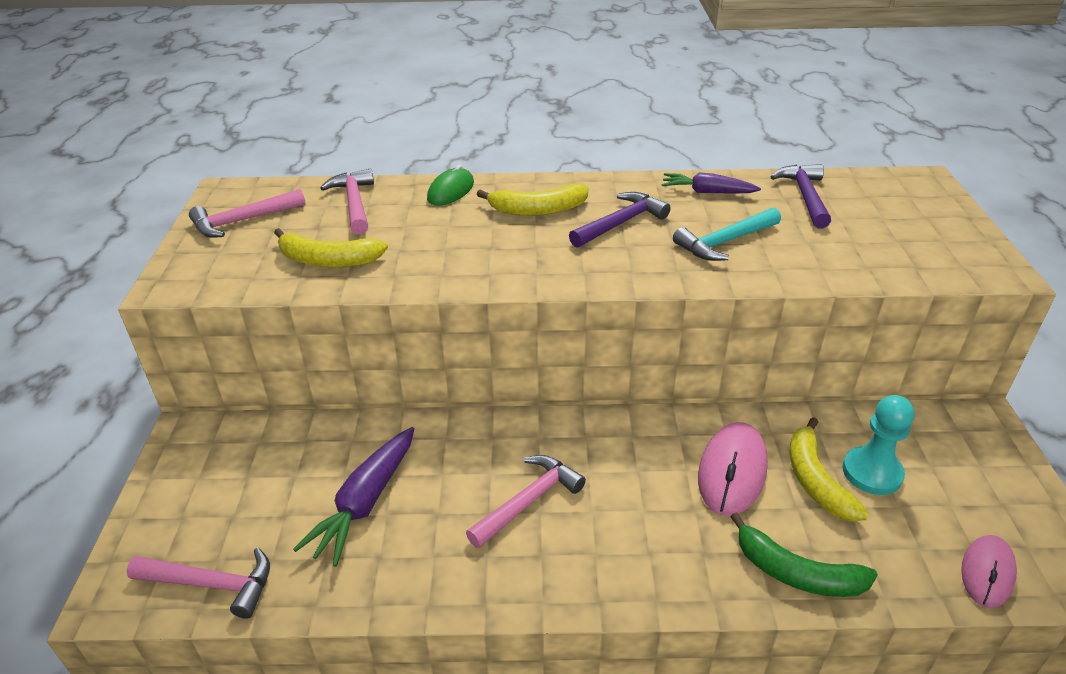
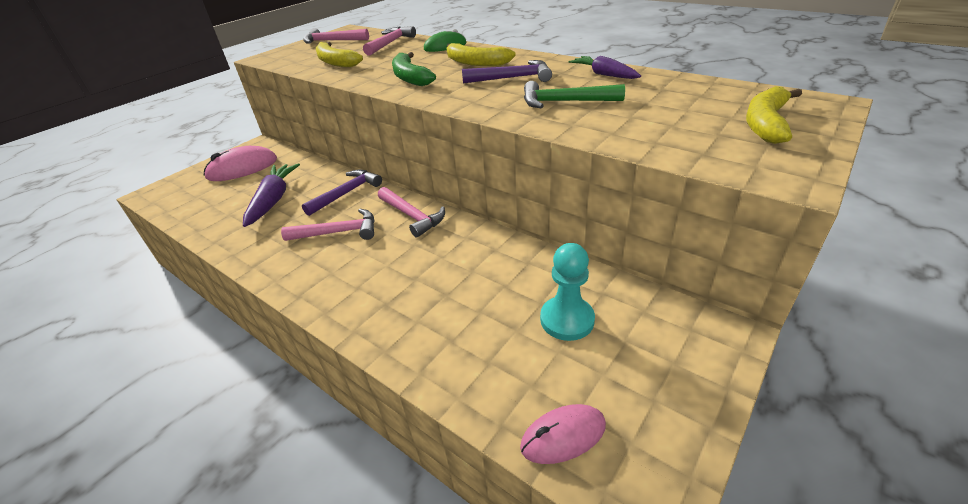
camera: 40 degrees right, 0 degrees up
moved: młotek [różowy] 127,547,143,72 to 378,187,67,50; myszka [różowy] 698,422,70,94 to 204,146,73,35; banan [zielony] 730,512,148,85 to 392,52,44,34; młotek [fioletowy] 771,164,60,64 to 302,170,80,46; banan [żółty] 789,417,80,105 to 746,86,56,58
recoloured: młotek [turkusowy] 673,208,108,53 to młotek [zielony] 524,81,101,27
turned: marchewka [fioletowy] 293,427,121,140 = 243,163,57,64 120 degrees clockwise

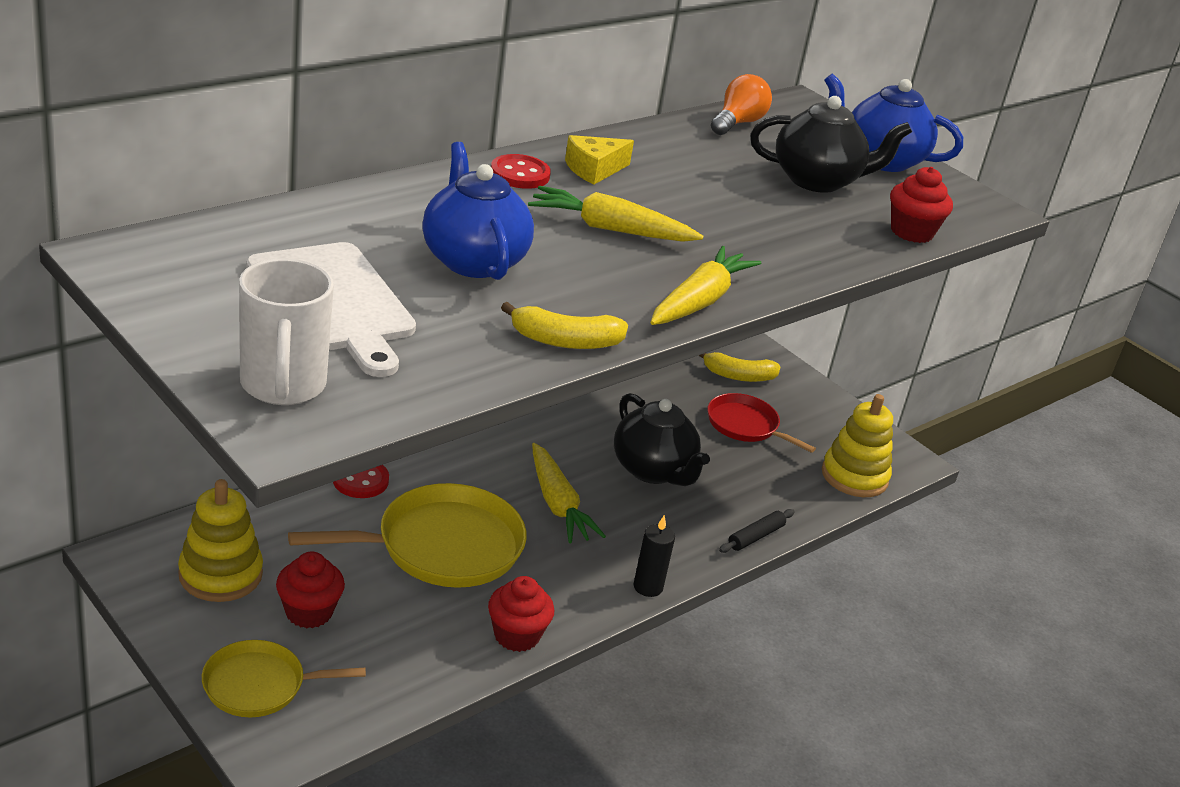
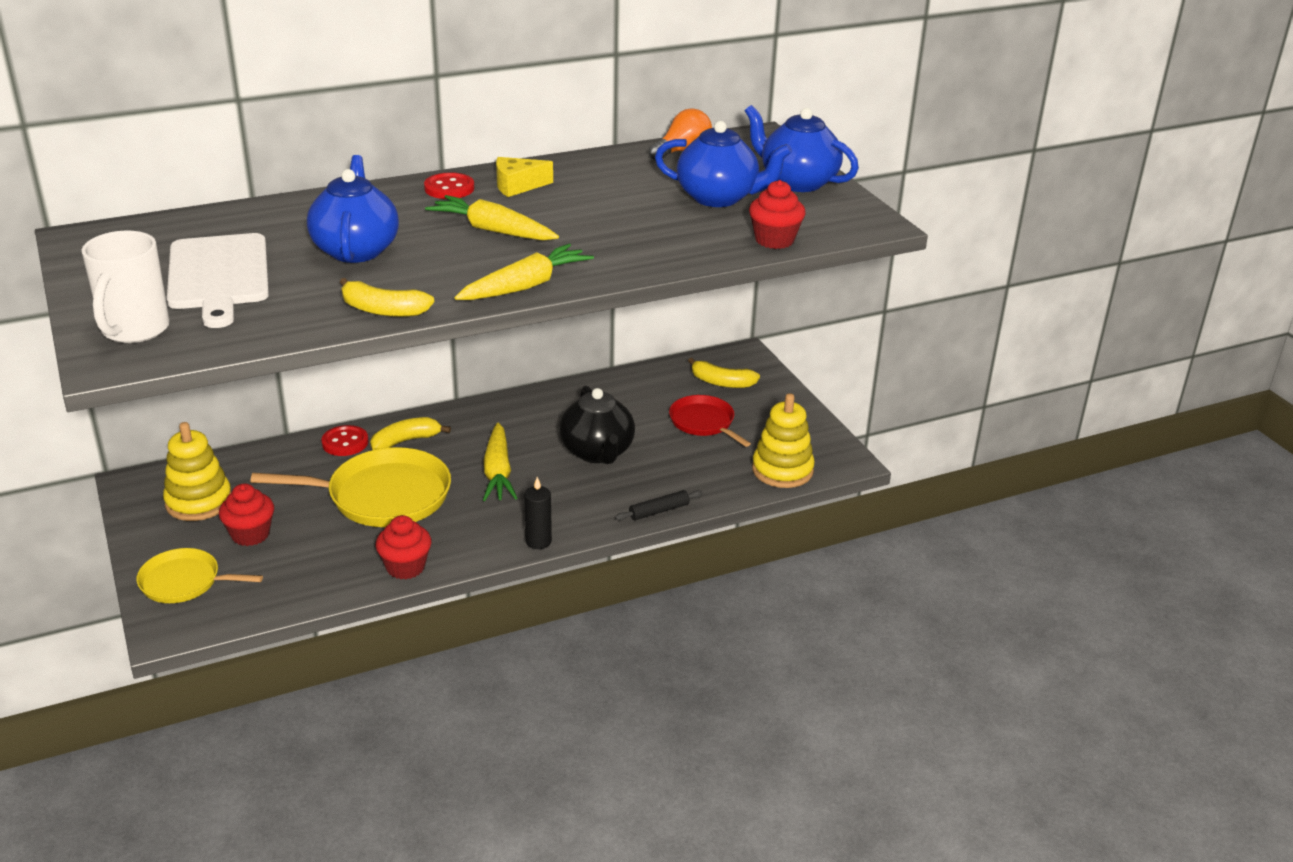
camera: 20 degrees right, 0 degrees up
added: banan [żółty] 370,417,81,33
recoloured: imbryk [czarny] 750,96,162,97 to imbryk [niebieski] 655,121,137,86

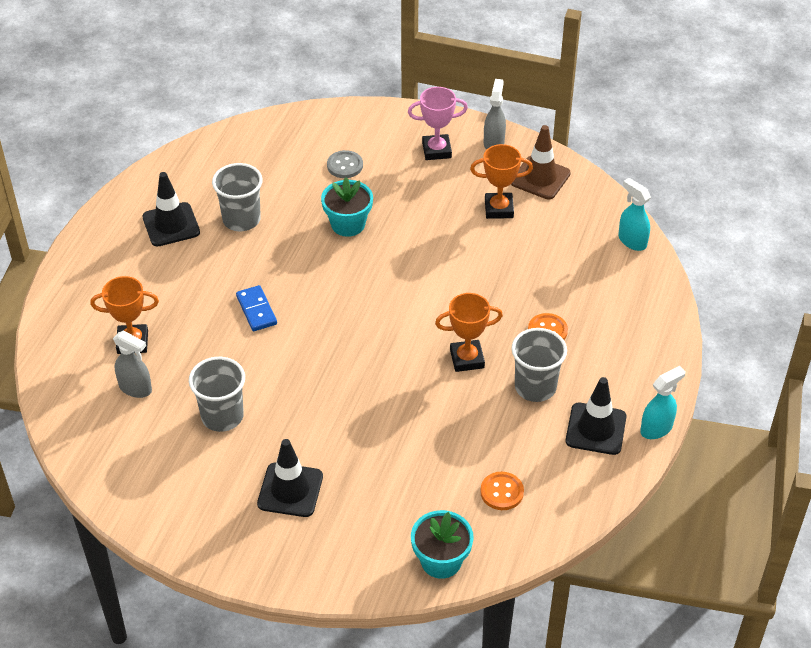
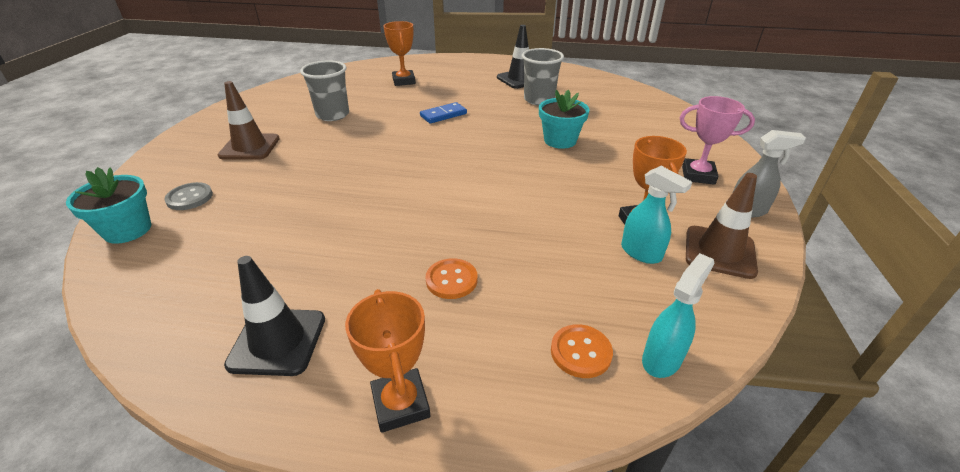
camera: 80 degrees right, 10 degrees down
removed: spryskiwacz [szary] 113,331,39,67; szklanka [szary] 511,328,56,74
moved: guzik [szary] 327,150,36,28 to 164,182,49,28; puchar [pomarańczowy] 435,293,68,79 to 345,289,86,144; guzik [pomarańczowy] 480,472,44,38 to 551,324,62,54; spryskiwacz [turkusowy] 640,366,46,73 to 621,166,71,98
recoloured: pachołek [czarny] 257,439,66,78 to pachołek [brązowy] 218,81,62,79
turned: puchar [różowy] 408,87,60,73 = 680,96,75,89 60 degrees counterclockwise

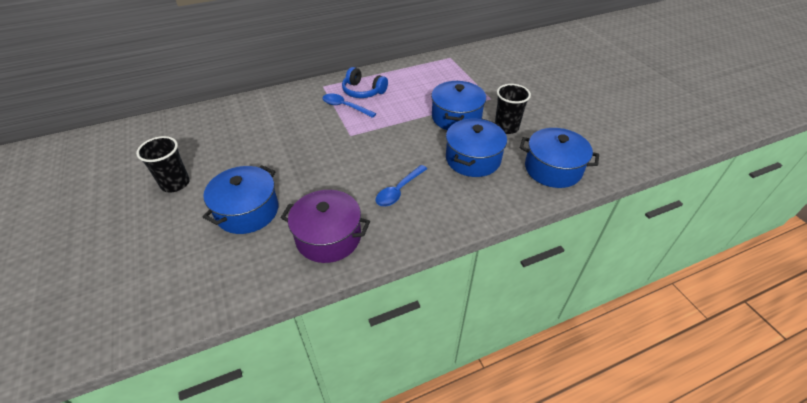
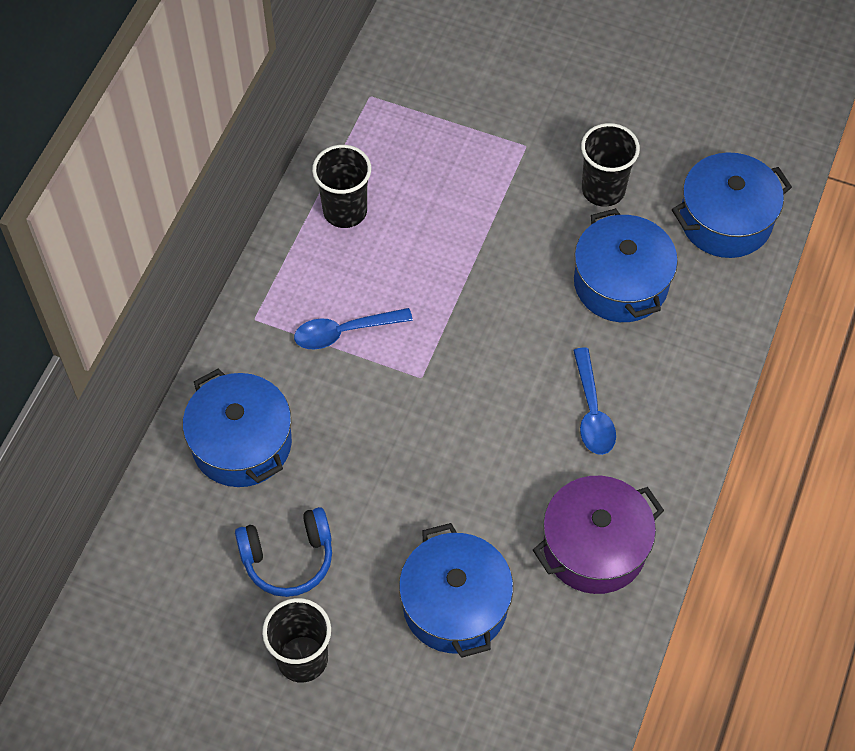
camera: 45 degrees left, 15 degrees up
added: szklanka [czarny] 312,145,59,83
moved: słuchawki [niebieski] 342,67,46,31 to 235,507,97,90; garnek [niebieski] 431,81,55,49 to 183,368,109,119

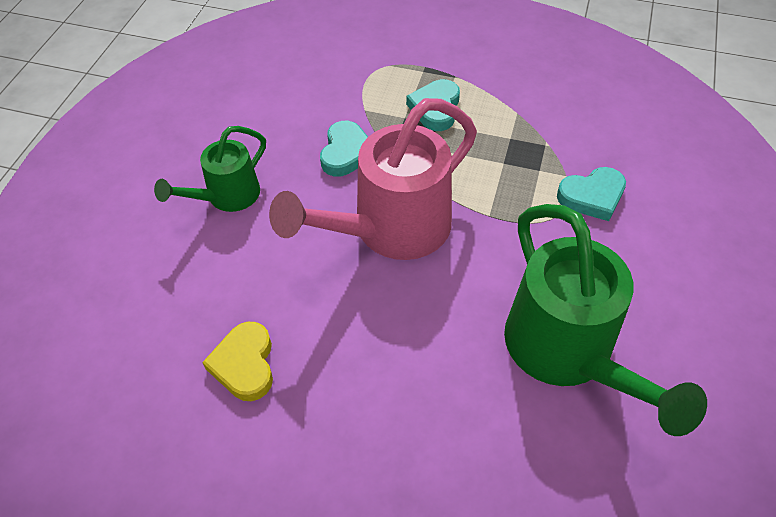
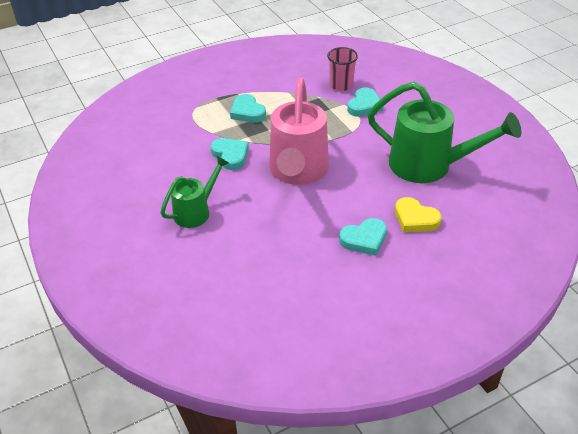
camera: 45 degrees left, 10 degrees down
added: szklanka [różowy] 327,47,31,44; serce [turkusowy] 339,218,48,38
moved: serce [żółty] 202,322,71,79 to 395,197,47,35
turned: konewka [zielony] 154,126,112,86 = 160,156,69,72 135 degrees counterclockwise

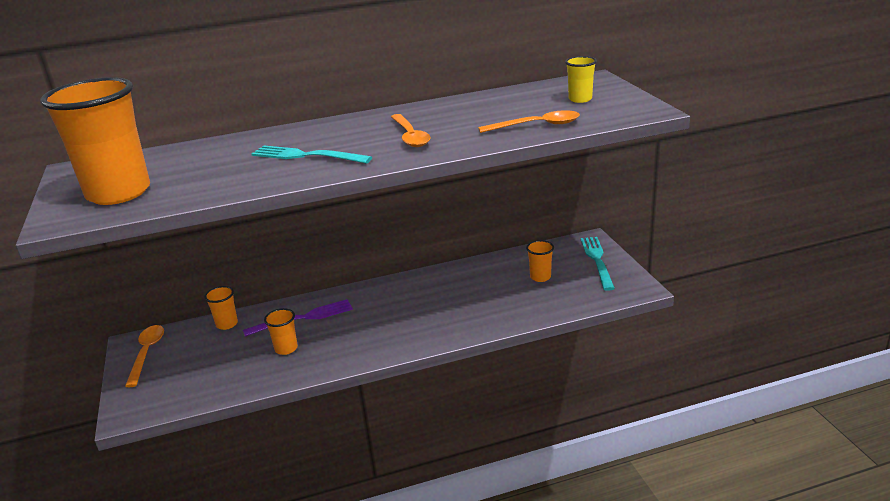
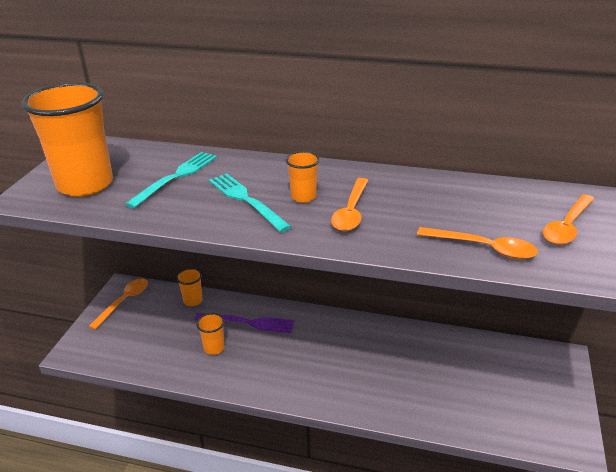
camera: 30 degrees right, 5 degrees up
moved: szklanka [pomarańczowy] 526,240,28,42 to 286,151,34,52; widelec [turkusowy] 581,237,34,54 to 125,152,92,56
replaced: szklanka [żółty] 565,56,32,47 to łyżka [pomarańczowy] 543,194,51,51

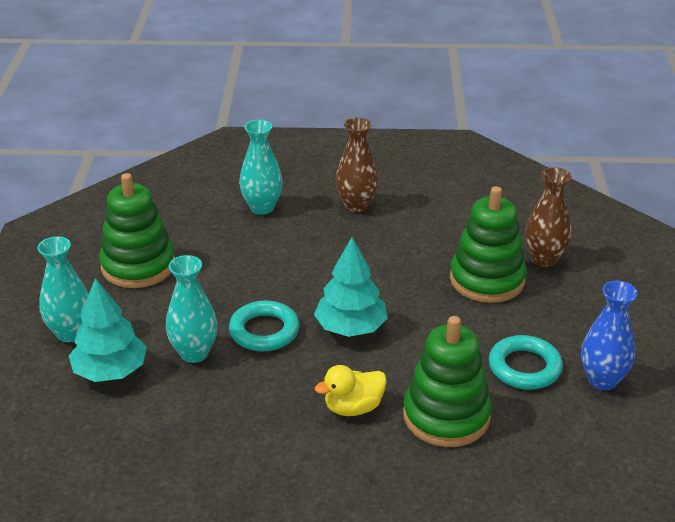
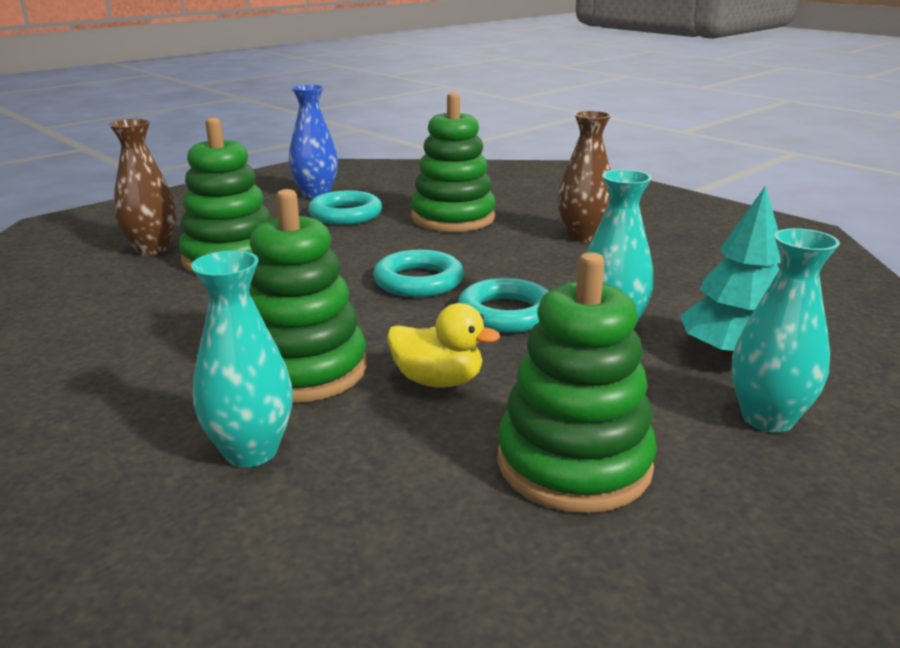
camera: 135 degrees left, 10 degrees down
added: zabawka nakładanka [zielony] 250,189,117,214
moved: kaczka [żółty] 315,365,72,51 to 387,303,113,84; wazon [brązowy] 335,118,44,94 to 558,111,53,131
replaced: drzewko [turkusowy] 314,237,74,100 to pierścień [turkusowy] 373,250,91,47

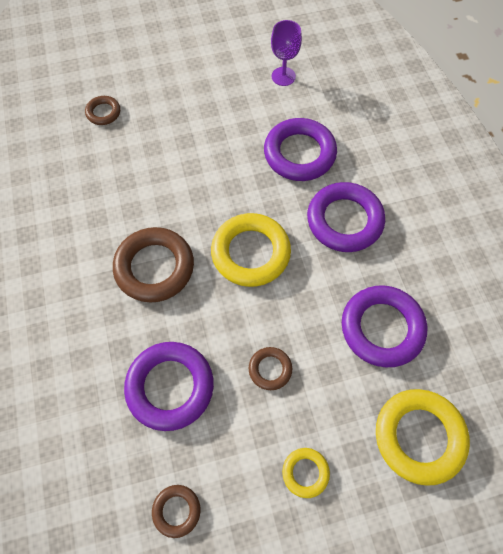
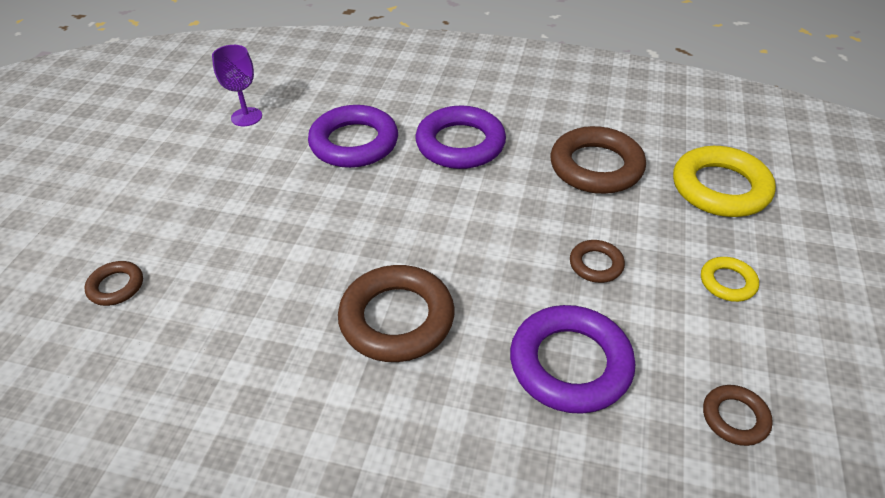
camera: 60 degrees left, 20 degrees down
removed: pierścień [żółty] 211,213,80,74
recoloured: pierścień [fioletowy] 342,285,86,82 to pierścień [brązowy] 550,126,96,68

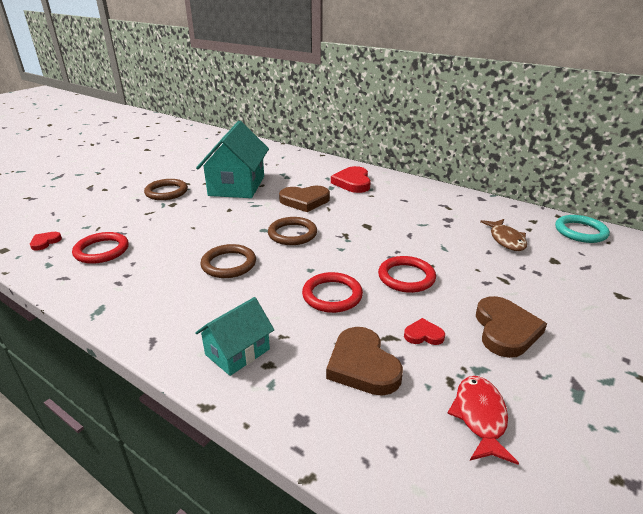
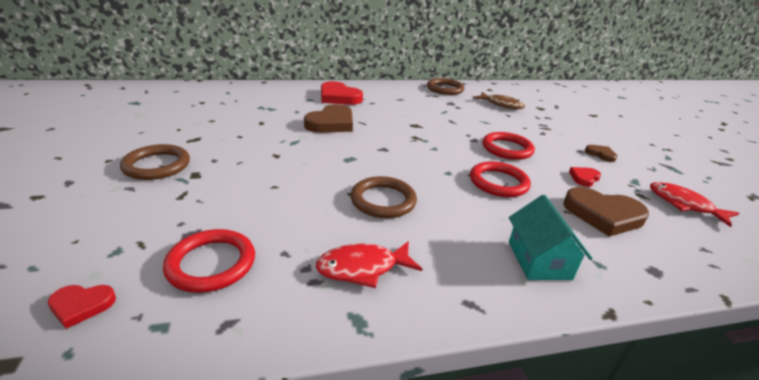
camera: 50 degrees left, 0 degrees up
removed: domek [turkusowy] 196,121,73,77; pierścień [turkusowy] 555,215,55,28
added: ryba [czerwony] 316,241,106,47
moved: pierścień [brązowy] 268,217,49,28 to 427,78,37,17
turned: serce [czerwony] 30,232,32,19 = 48,285,68,44 75 degrees counterclockwise
resized: serce [brązowy] 476,296,71,62 = 585,145,32,17 x0.51

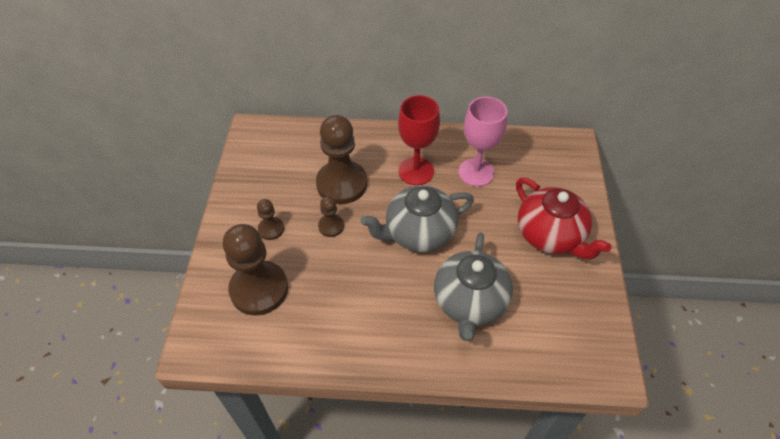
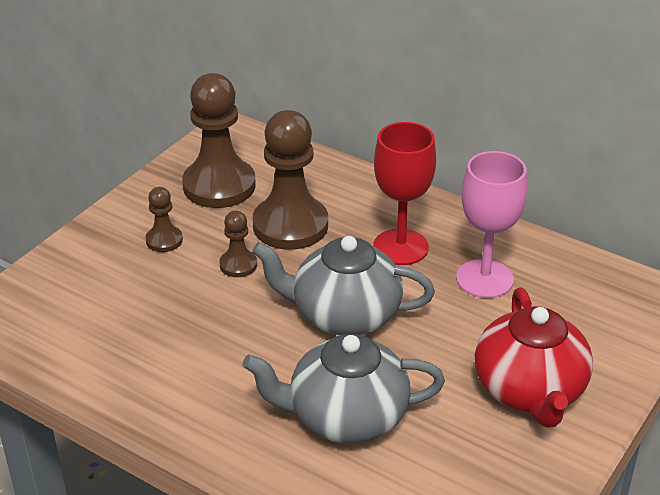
camera: 30 degrees right, 15 degrees down
moved: pionek [brązowy] 223,224,65,92 to 182,73,74,135
turned: imbryk [szary] 434,232,79,109 = 242,334,203,110 45 degrees clockwise

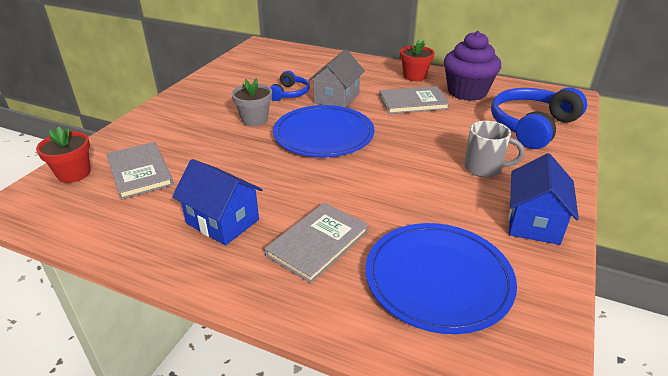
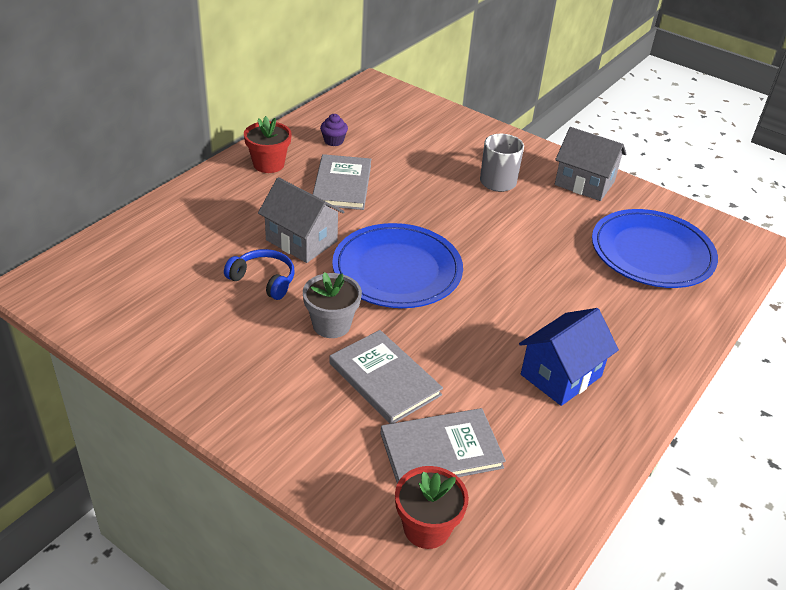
camera: 80 degrees left, 5 degrees up
removed: słuchawki [niebieski] 491,87,96,62
moved: książka [szary] 264,203,105,80 to 329,330,114,94
recoloured: domek [niebieski] 508,153,71,92 to domek [szary] 555,127,71,74
resized: muffinka [fioletowy] 444,31,57,70 = 320,114,28,32 x0.40

